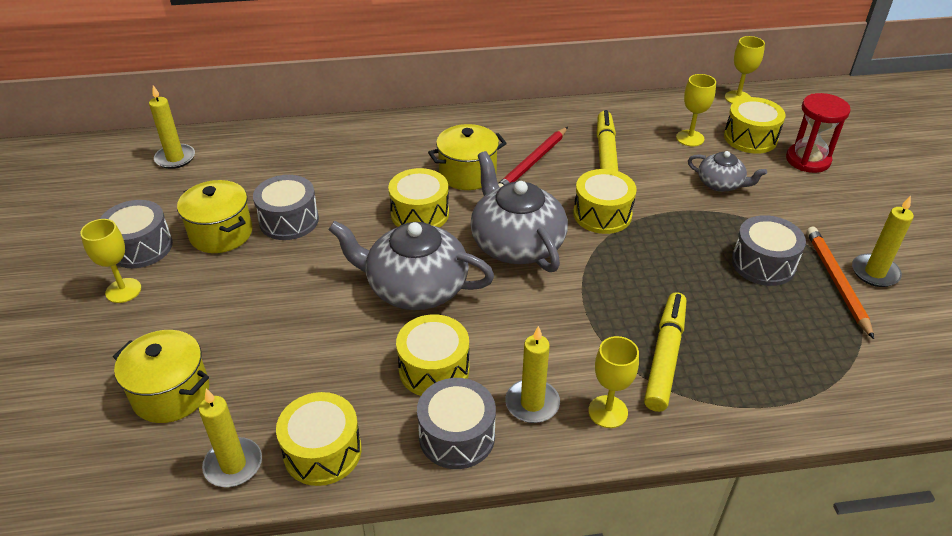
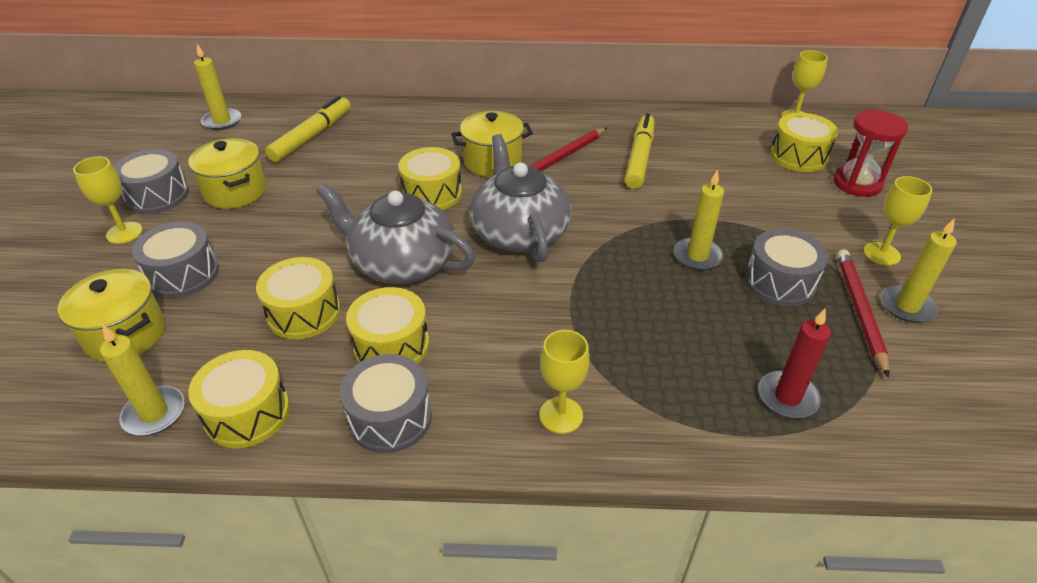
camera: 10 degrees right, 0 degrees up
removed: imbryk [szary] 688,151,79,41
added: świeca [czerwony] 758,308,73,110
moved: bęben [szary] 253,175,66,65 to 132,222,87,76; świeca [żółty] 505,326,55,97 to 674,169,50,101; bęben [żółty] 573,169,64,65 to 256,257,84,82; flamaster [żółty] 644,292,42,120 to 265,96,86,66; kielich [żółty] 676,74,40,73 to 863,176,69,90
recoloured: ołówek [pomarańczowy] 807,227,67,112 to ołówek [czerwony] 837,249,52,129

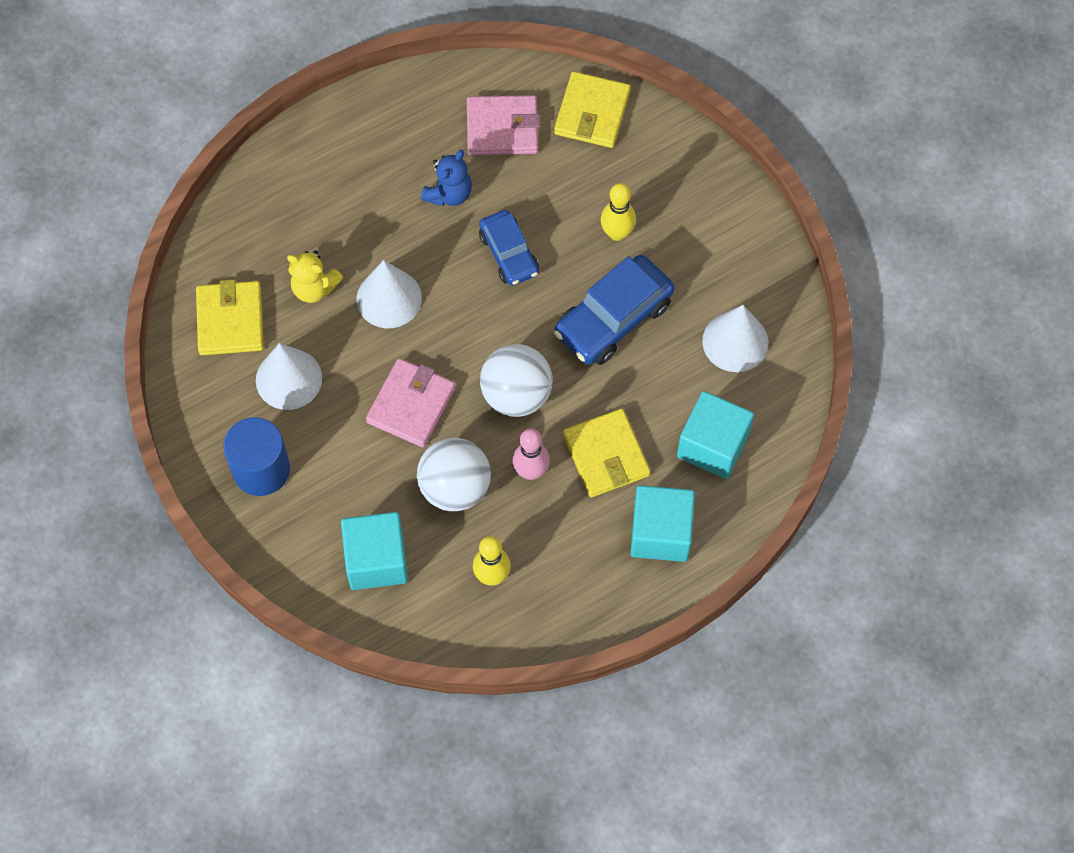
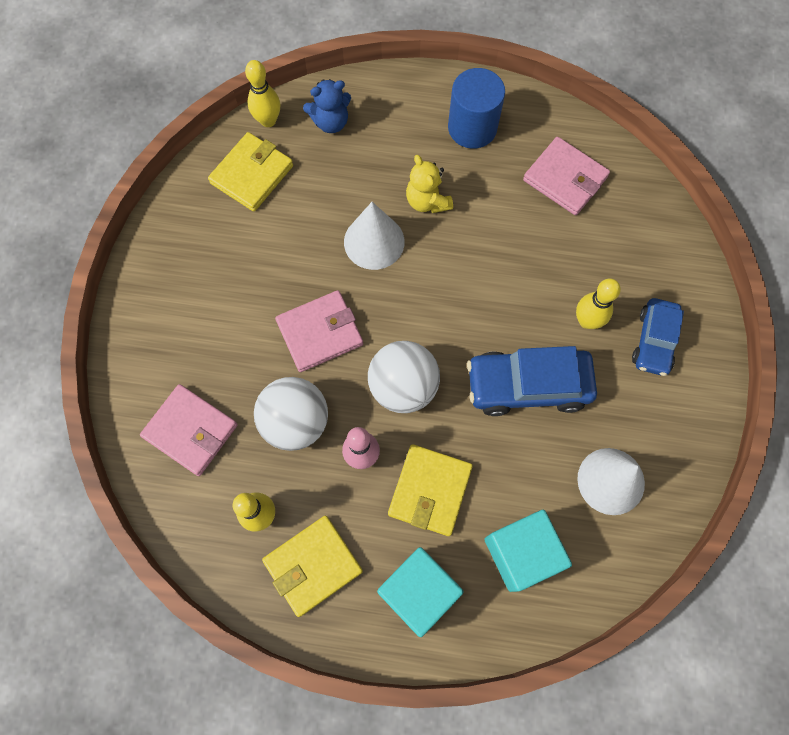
camera: 40 degrees right, 5 degrees up
removed: stożek [biały] 256,343,66,67
added: kręgiel [żółty] 245,60,35,67
moved: walec [niebieski] 223,417,67,79 to 448,68,57,81; miś [żółty] 287,250,56,53 to 406,155,47,58; miś [niebieski] 421,150,51,56 to 303,79,48,54; samochód [niebieski] 479,210,60,76 to 632,298,52,78; portfel [żółty] 554,71,76,77 to 262,516,101,101
replaced: sześcian [turkusowy] 341,512,67,78 to portfel [różowy] 140,384,98,92

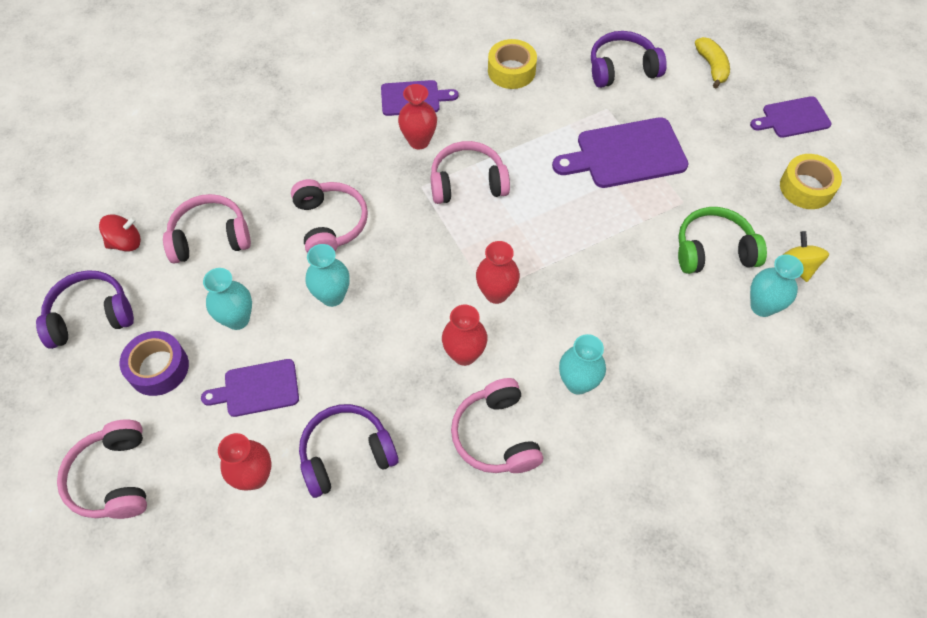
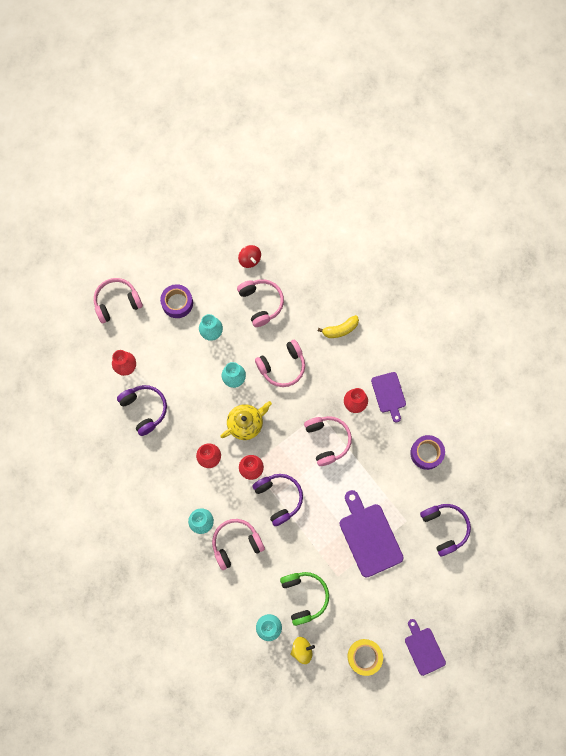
camera: 80 degrees right, 15 degrees up
removed: deska do krojenia [fioletowy] 201,359,98,58
added: imbryk [żółty] 220,401,52,39
moved: słuchawki [fioletowy] 36,270,98,79 to 252,474,51,52; słuchawki [różowy] 451,378,92,95 to 212,519,53,51; banan [żółty] 695,37,35,52 to 318,315,41,23
recoloured: taśma klejąca [żółty] 488,39,49,50 to taśma klejąca [fioletowy] 410,435,35,35

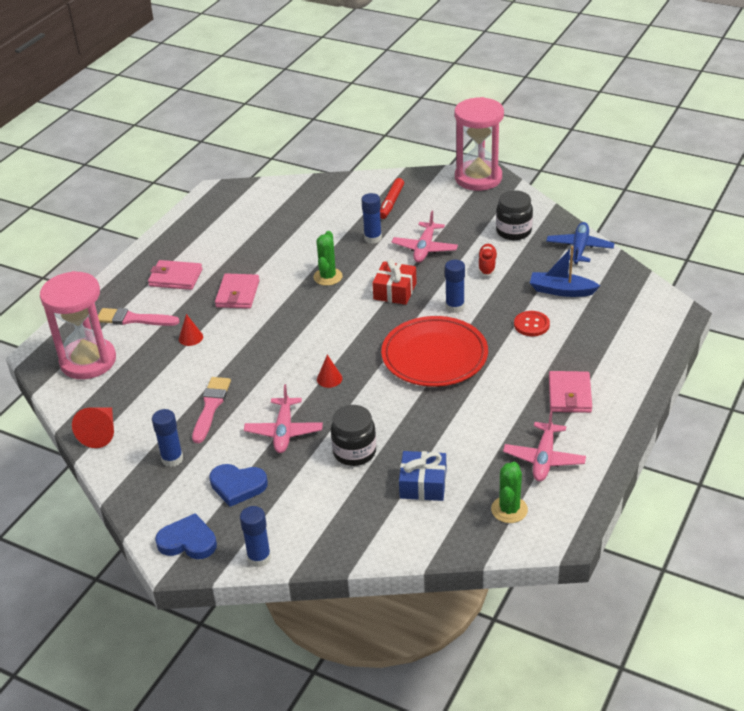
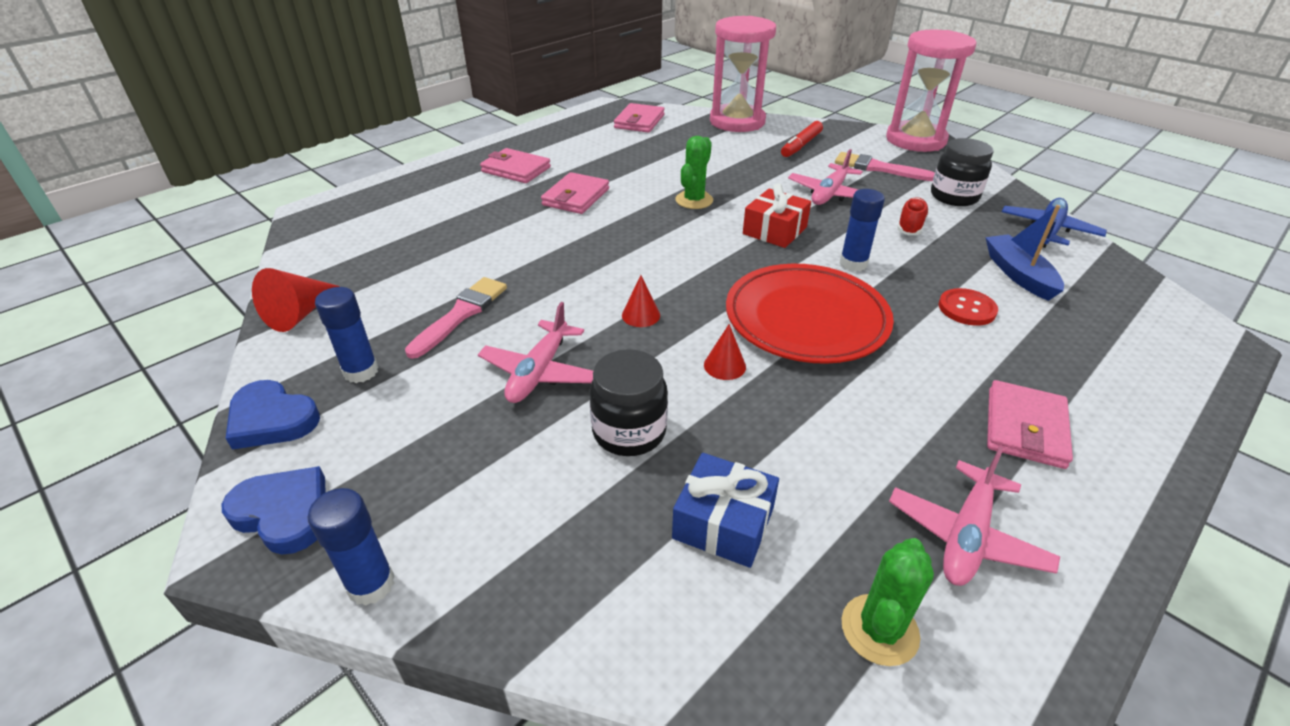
camera: 15 degrees right, 0 degrees up
removed: klej w sztyfcie [niebieski] 361,193,21,51
added: portfel [różowy] 614,103,51,30
moved: klepsydra [różowy] 40,271,76,108 to 710,16,66,116; pędzel [różowy] 98,308,82,18 to 835,152,100,29; stożek [czerwony] 179,314,24,32 to 704,324,42,56; serce [niebieski] 209,464,59,43 to 226,380,94,69
turned: łódka [niebieski] 530,246,70,51 = 985,205,79,96 45 degrees clockwise

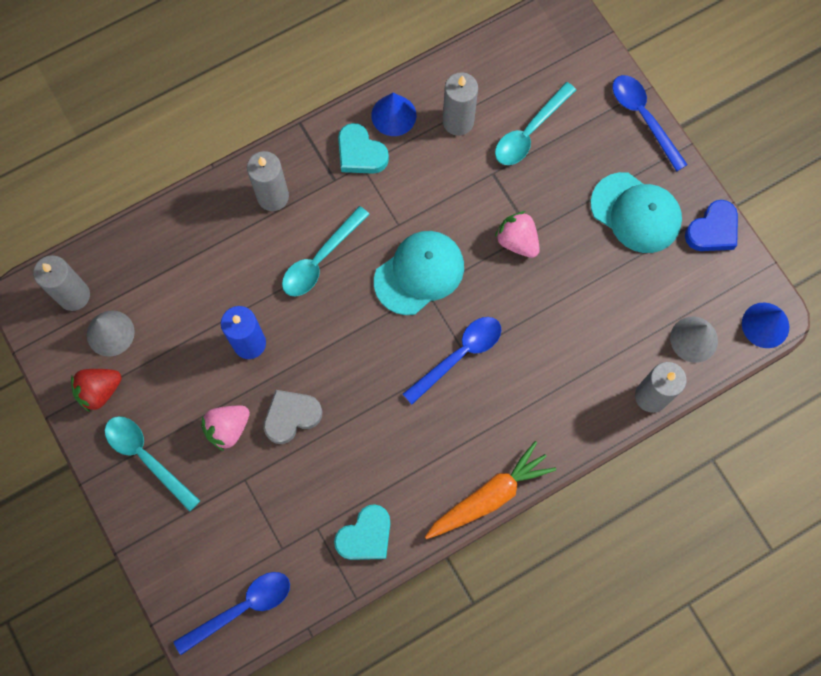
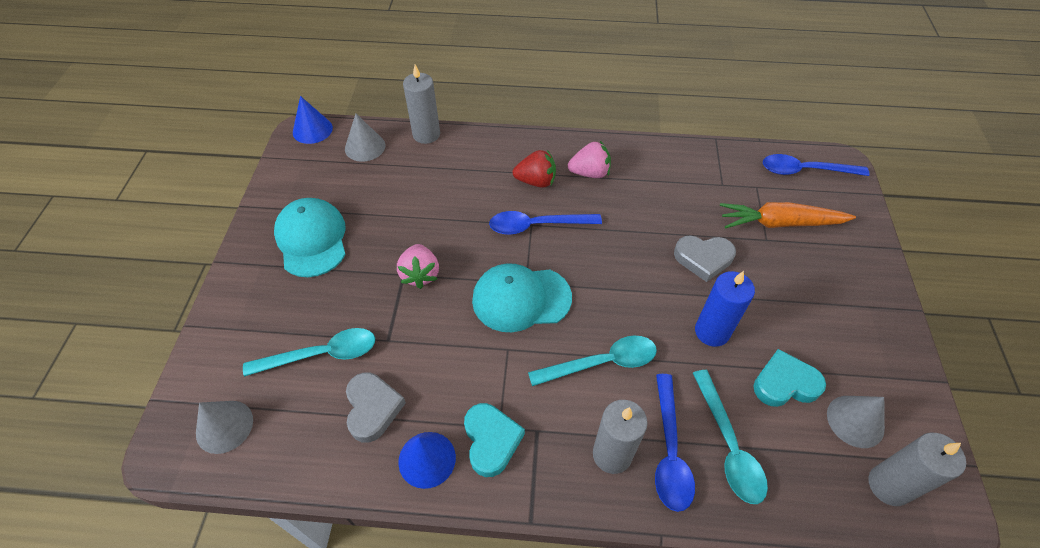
camera: 145 degrees left, 20 degrees down
removed: serce [niebieski] 685,200,53,51
added: stożek [szary] 196,401,57,53
moved: truskawka [czerwony] 71,369,51,44 to 513,150,43,38; łyżka [turkusowy] 105,416,95,96 to 693,370,75,134; truskawka [różowy] 201,406,49,45 to 568,141,43,37; serce [turkusowy] 334,504,57,56 to 753,349,73,58; marchewka [pomarańczowy] 425,441,131,98 to 720,202,136,26; łyżka [niebieski] 613,75,75,97 to 655,374,40,138
replaced: świeca [szary] 443,72,35,64 to serce [szary] 346,372,60,71

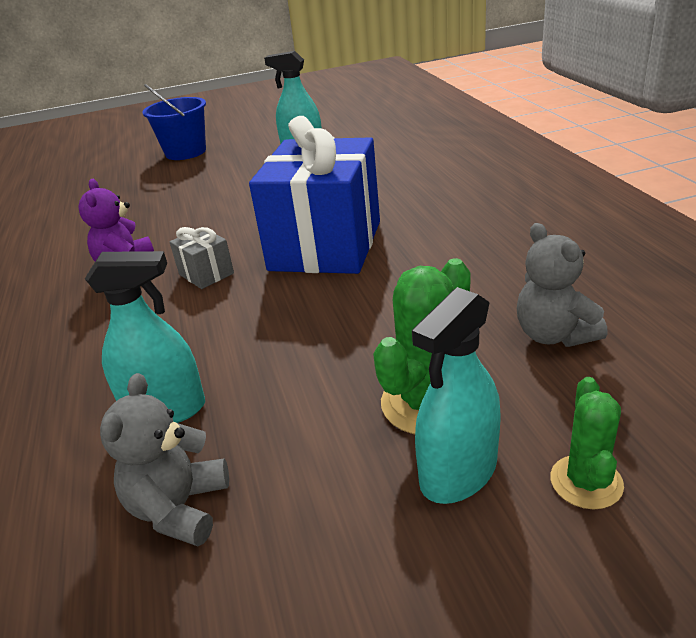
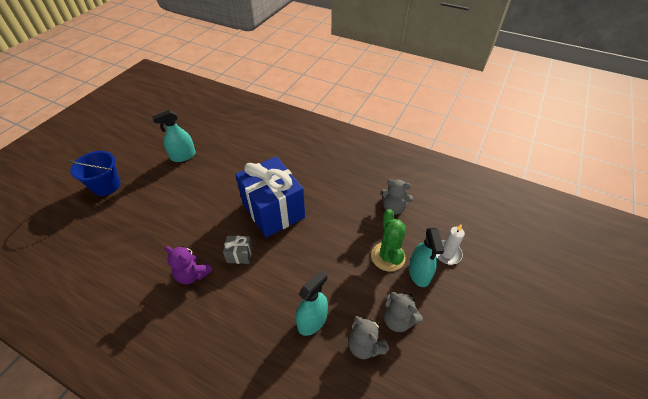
camera: 50 degrees left, 15 degrees up
added: miś [szary] 384,292,39,40
replaced: kaktus [zielony] 550,377,74,133 to świeca [biały] 436,224,29,41

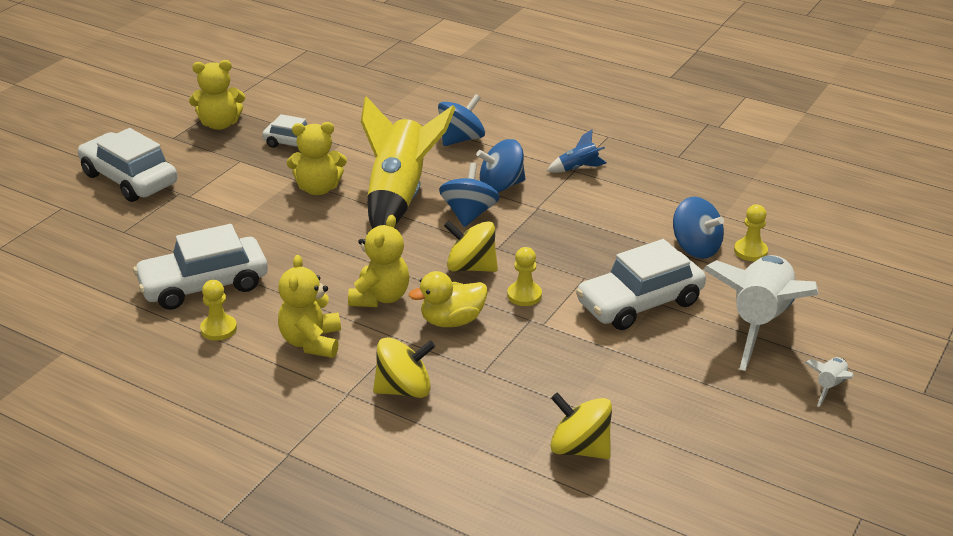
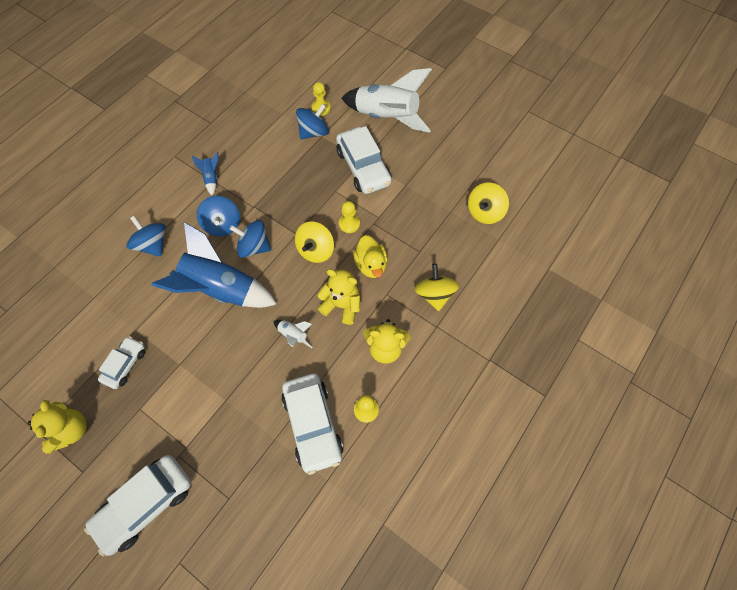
camera: 85 degrees left, 30 degrees up
removed: miś [żółty] 287,122,60,73
moved: rakieta [biały] 805,357,48,50 to 273,320,39,28
recoloured: rakieta [żółty] 361,96,95,133 to rakieta [niebieski] 151,222,126,86

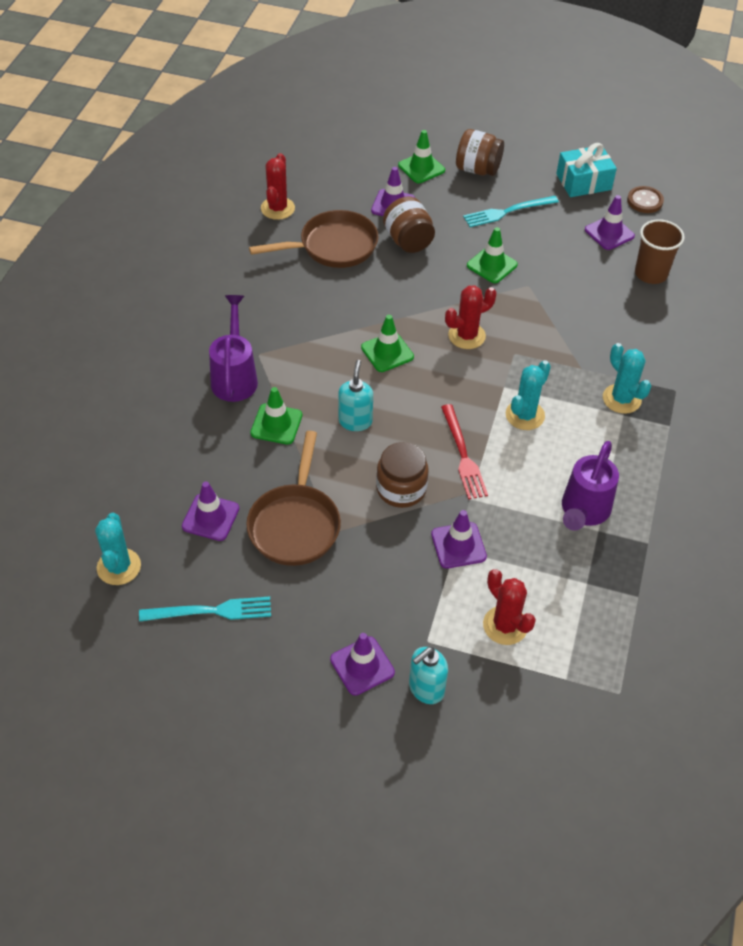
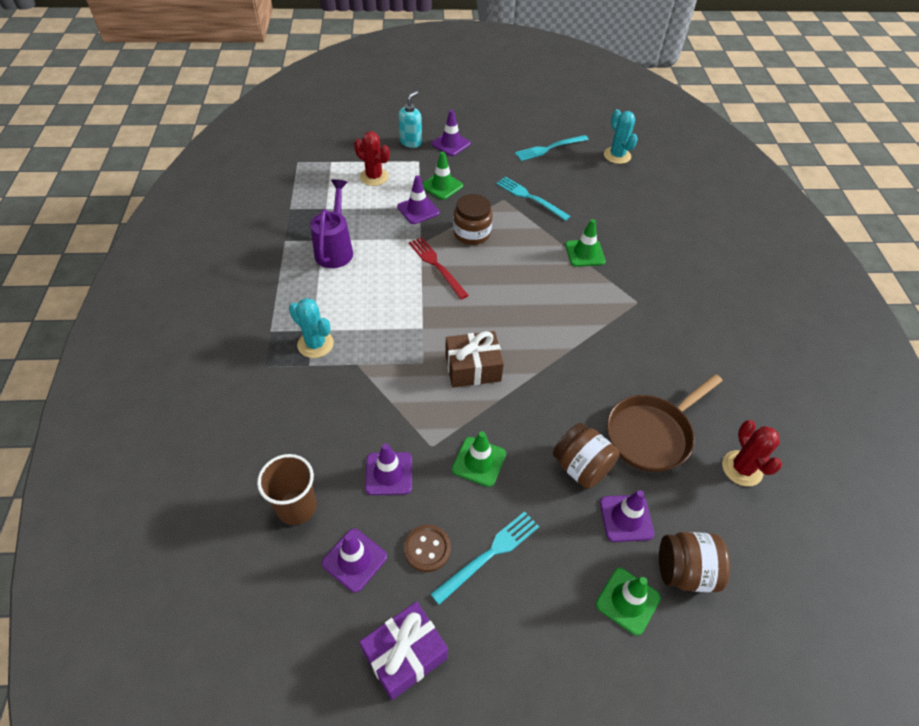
camera: 160 degrees right, 0 degrees up
removed: konewka [fioletowy] 209,295,49,107; dozownik mydła [turkusowy] 338,360,35,71; kaktus [turkusowy] 506,360,45,70
moved: pachołek [fioletowy] 182,482,57,59 to 365,444,47,51; pachołek [zielony] 361,315,53,57 to 422,152,41,48; słoik [brązowy] 456,129,48,47 to 659,532,71,60; guzik [brązowy] 627,186,37,27 to 404,525,47,47
replaced: patelnia [brązowy] 246,431,95,135 to widelec [turkusowy] 496,177,74,44; kaktus [czerwony] 445,285,52,64 to prezent [brązowy] 445,331,59,57
recoloured: prezent [turkusowy] 556,143,61,54 to prezent [fioletowy] 359,601,89,99

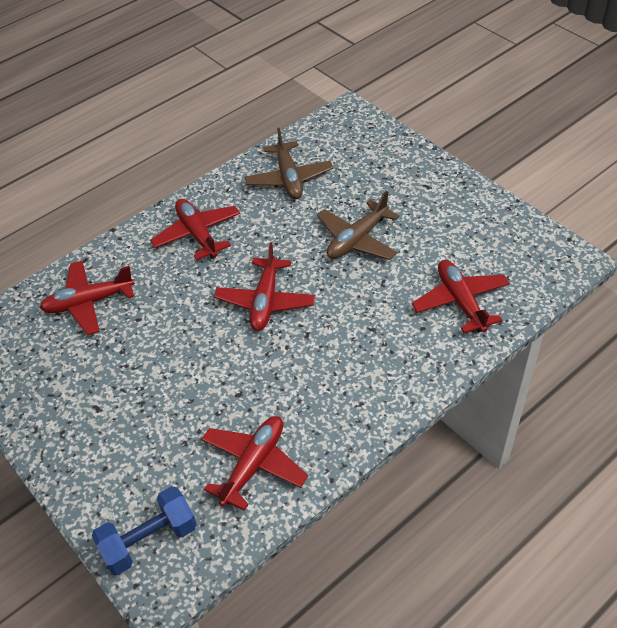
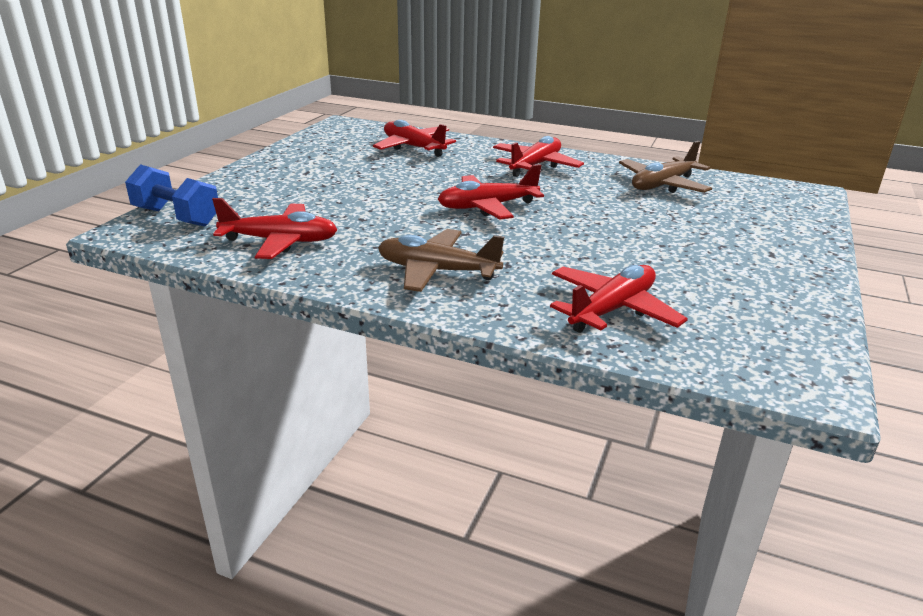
camera: 60 degrees right, 20 degrees down
moved: samolot [brązowy] 317,191,82,69 to 378,229,126,63

